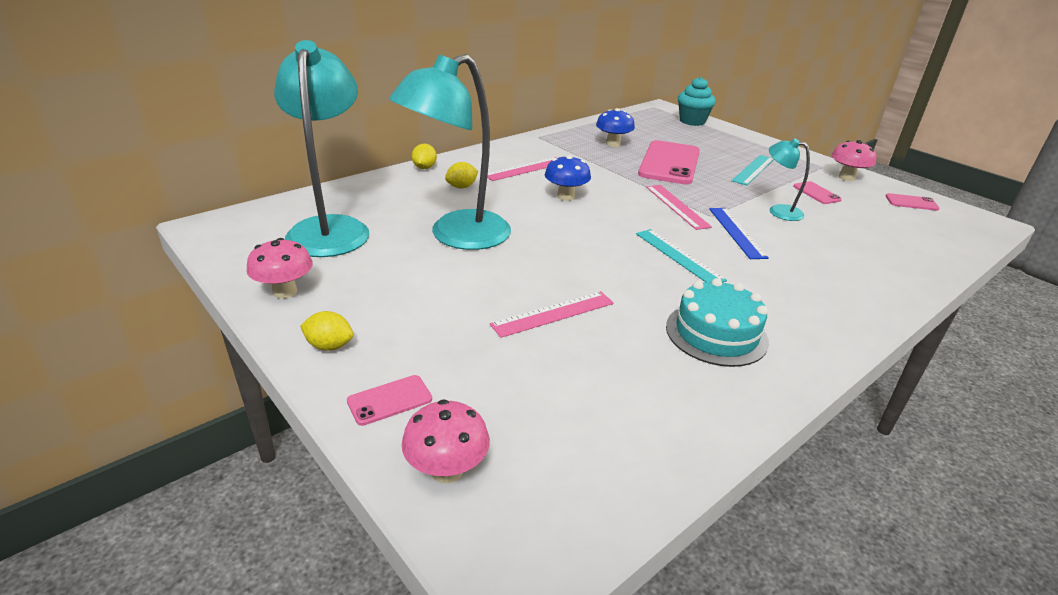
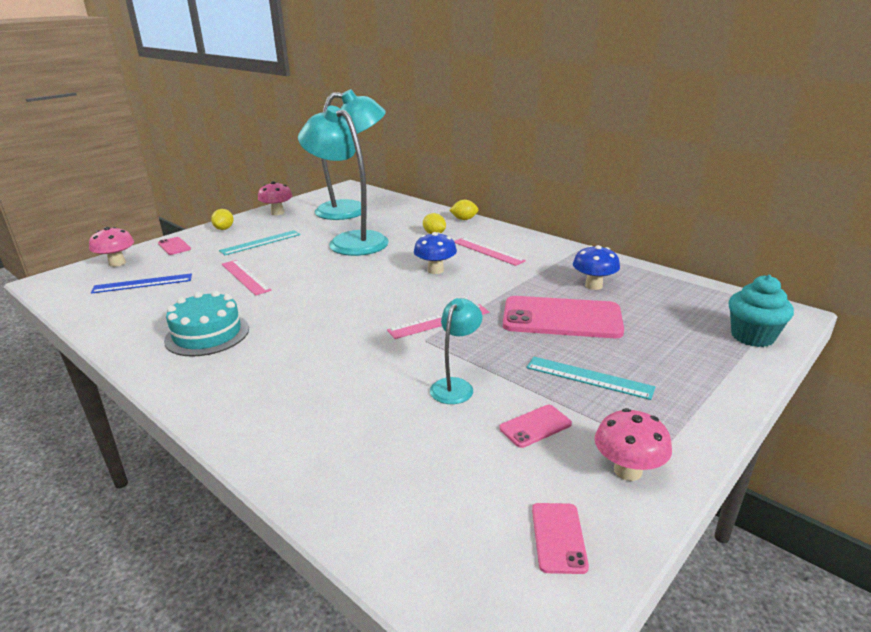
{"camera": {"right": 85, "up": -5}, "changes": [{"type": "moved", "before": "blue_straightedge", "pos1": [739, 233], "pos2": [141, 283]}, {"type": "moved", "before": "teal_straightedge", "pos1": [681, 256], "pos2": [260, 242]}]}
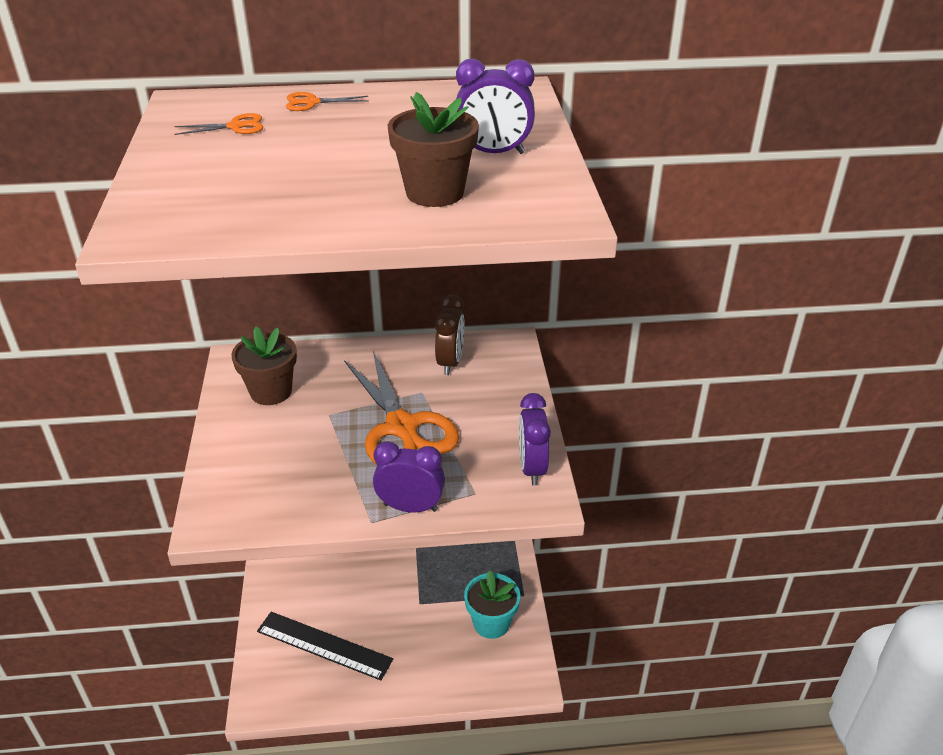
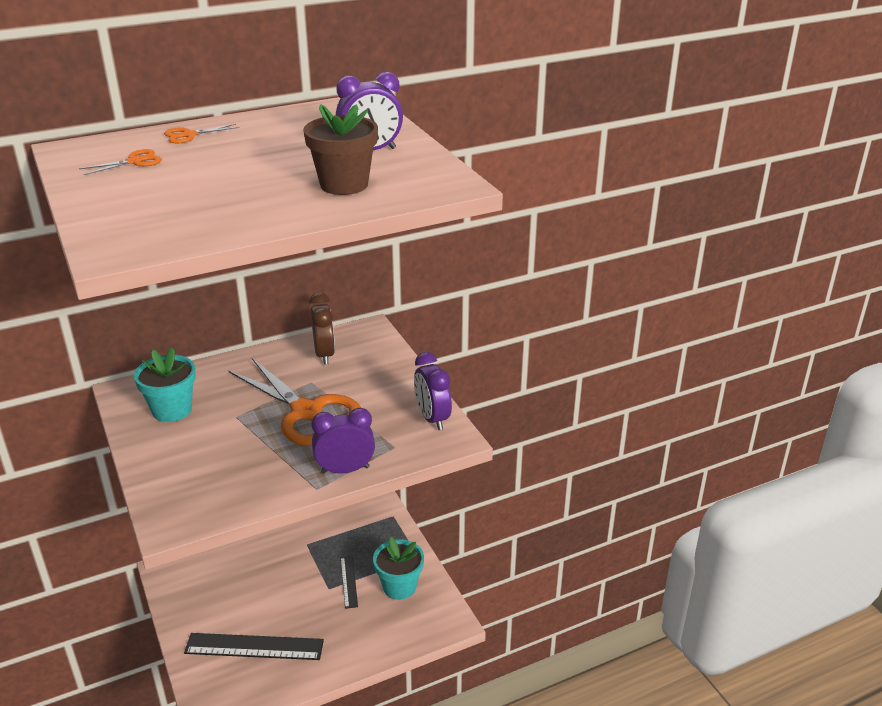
{"camera": {"right": -20, "up": -5}, "changes": [{"type": "recoloured", "before": "russet_plant_pot", "after": "teal_plant_pot", "pos1": [264, 366], "pos2": [165, 384]}, {"type": "added", "after": "black_straightedge", "pos2": [349, 582]}]}
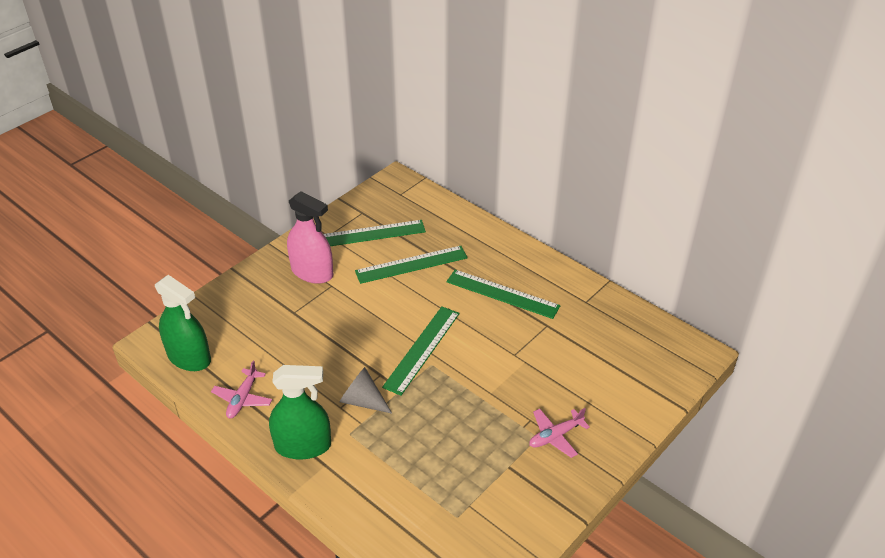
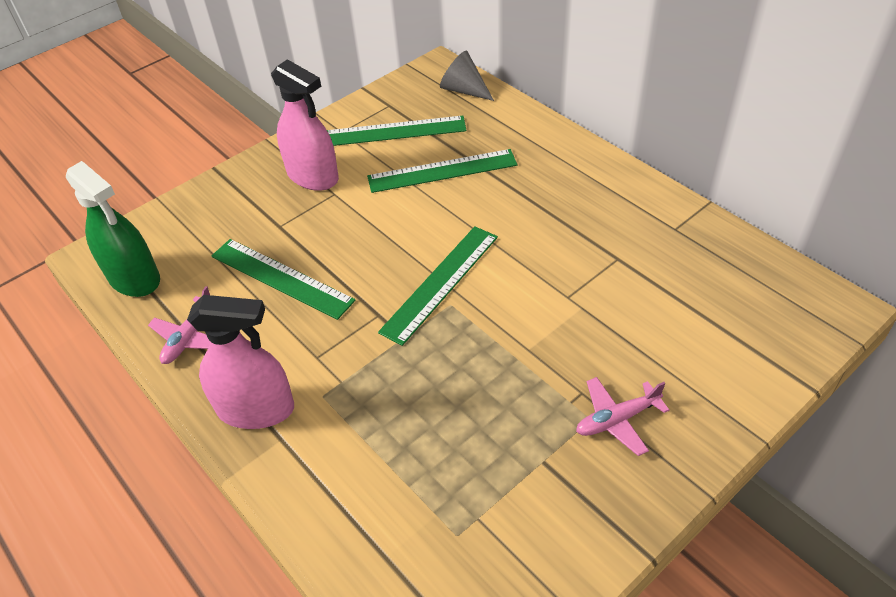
{"camera": {"right": 10, "up": 5}, "changes": [{"type": "moved", "before": "emerald_straightedge", "pos1": [503, 294], "pos2": [283, 279]}, {"type": "recoloured", "before": "emerald_spray_cleaner", "after": "pink_spray_cleaner", "pos1": [300, 412], "pos2": [240, 362]}, {"type": "moved", "before": "grey_cone_shape", "pos1": [365, 390], "pos2": [467, 76]}]}
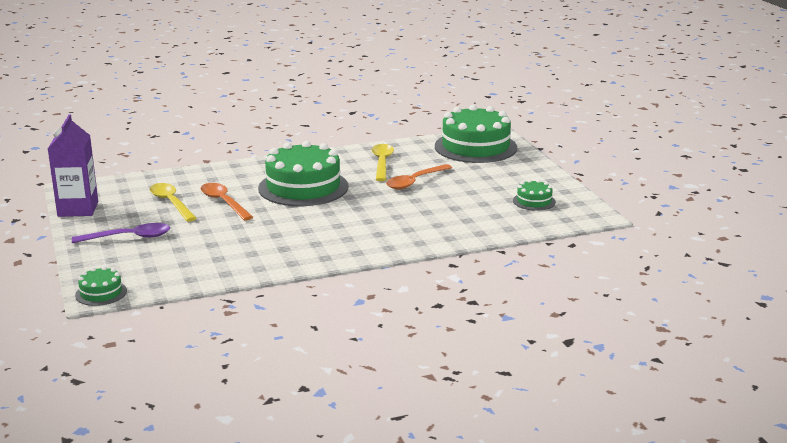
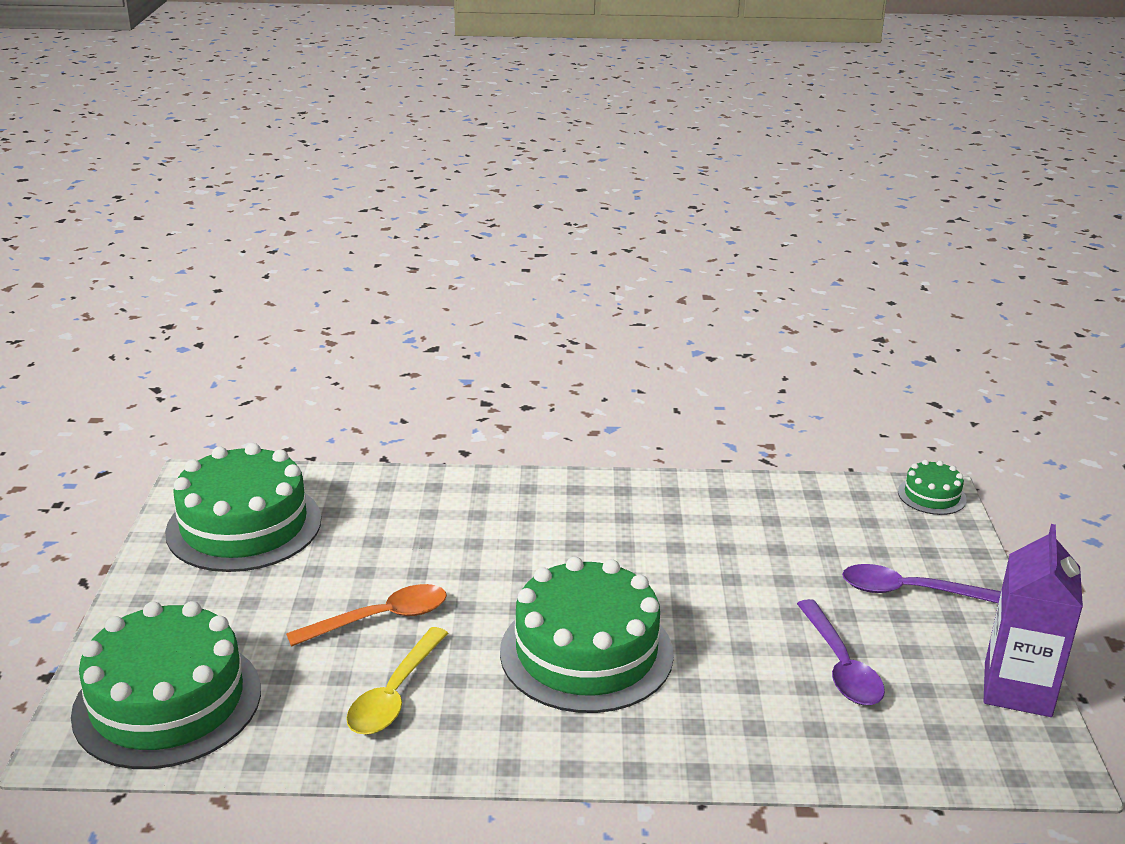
{"camera": {"right": -160, "up": 5}, "changes": [{"type": "resized", "before": "emerald_layer_cake", "pos1": [534, 195], "pos2": [243, 507], "scale": 2.18}, {"type": "recoloured", "before": "yellow_tablespoon", "after": "violet_tablespoon", "pos1": [173, 202], "pos2": [841, 652]}, {"type": "removed", "before": "bright_orange_tablespoon", "pos1": [227, 201]}]}
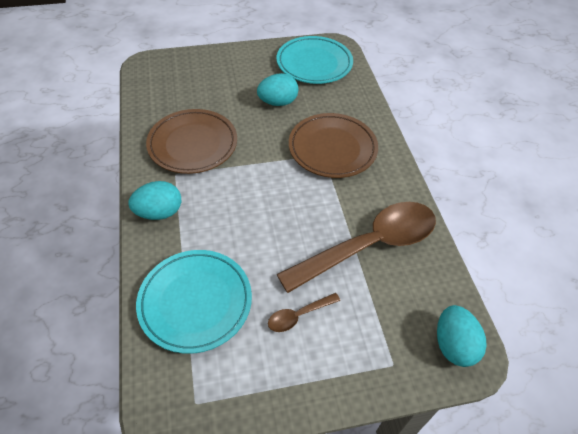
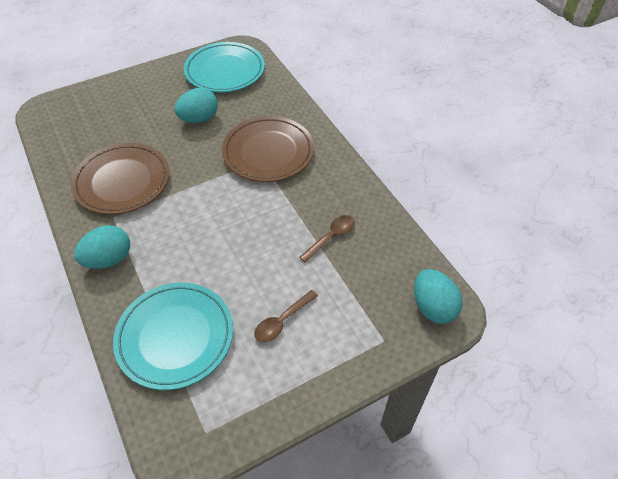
{"camera": {"right": -15, "up": 0}, "changes": [{"type": "resized", "before": "russet_tablespoon", "pos1": [356, 247], "pos2": [327, 239], "scale": 0.41}]}
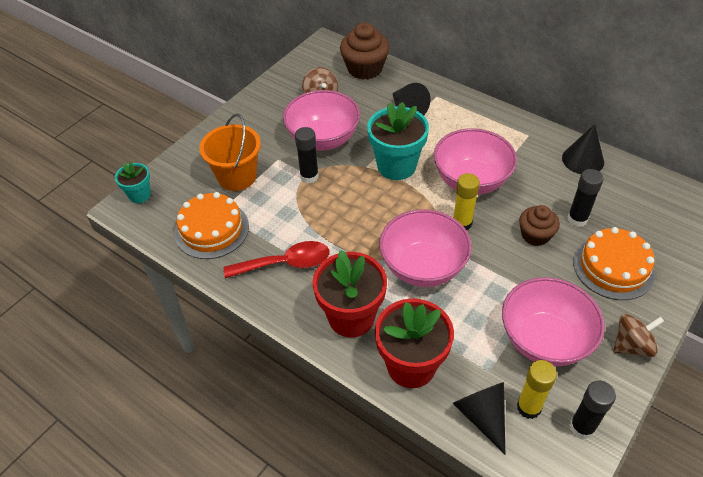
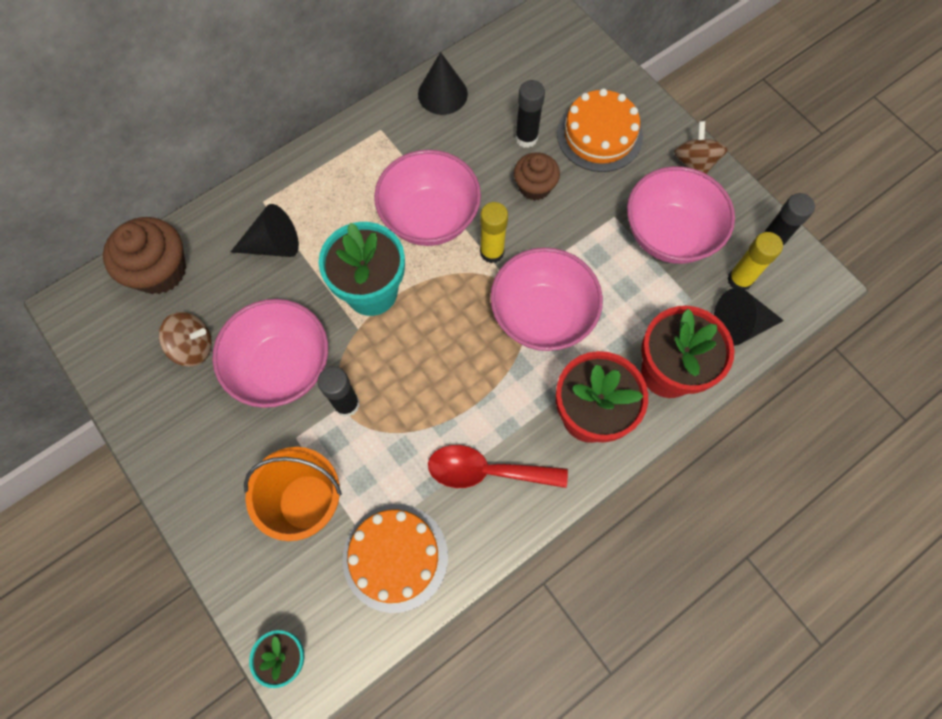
{"camera": {"right": -75, "up": 20}, "changes": [{"type": "turned", "before": "scarlet_tablespoon", "pos1": [277, 259], "pos2": [498, 466], "turn": -90}]}
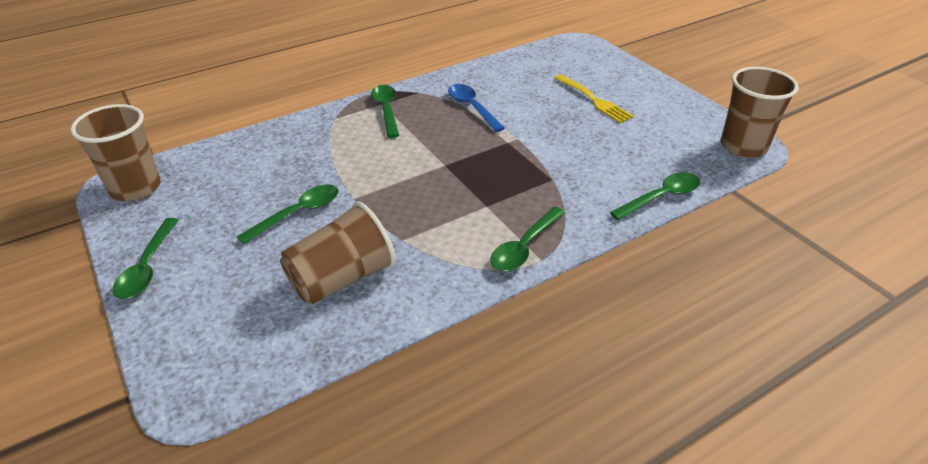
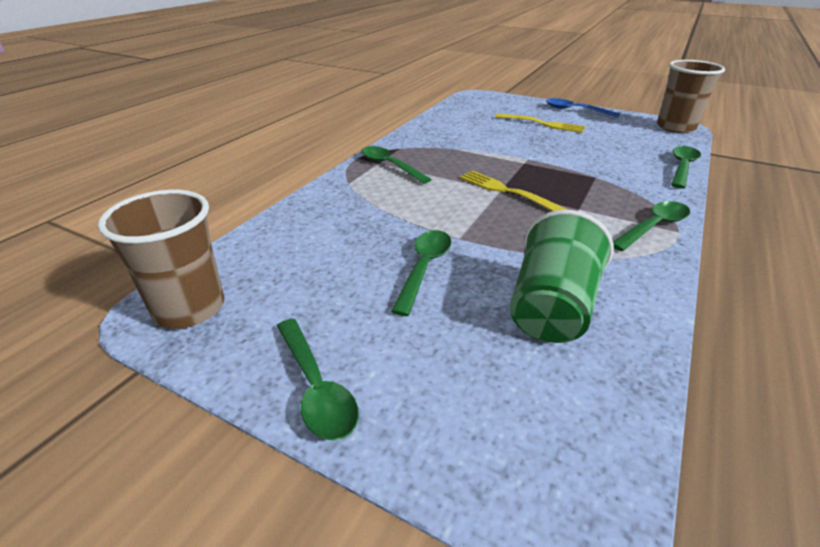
{"camera": {"right": -30, "up": -5}, "changes": [{"type": "moved", "before": "blue_tablespoon", "pos1": [476, 108], "pos2": [583, 107]}, {"type": "recoloured", "before": "russet_tumbler", "after": "emerald_tumbler", "pos1": [338, 253], "pos2": [562, 276]}, {"type": "turned", "before": "emerald_tablespoon", "pos1": [527, 239], "pos2": [651, 226], "turn": -135}, {"type": "added", "after": "yellow_dinner_fork", "pos2": [513, 191]}]}
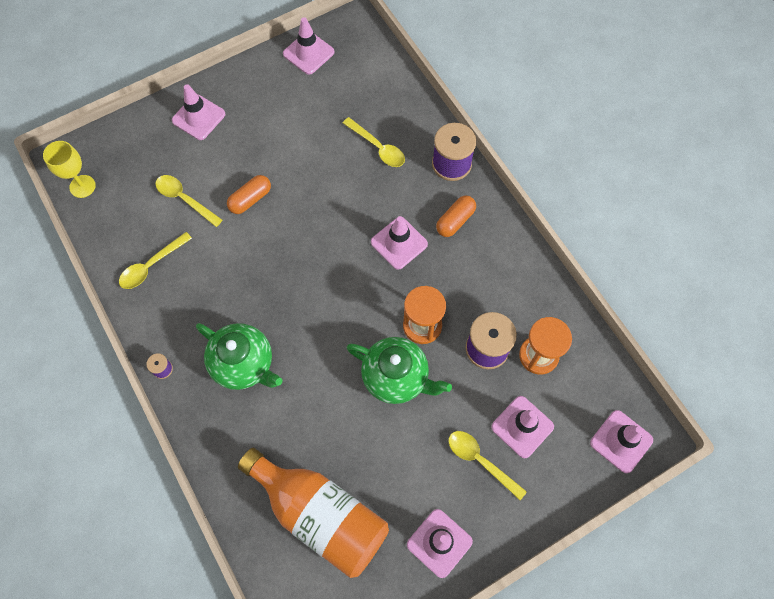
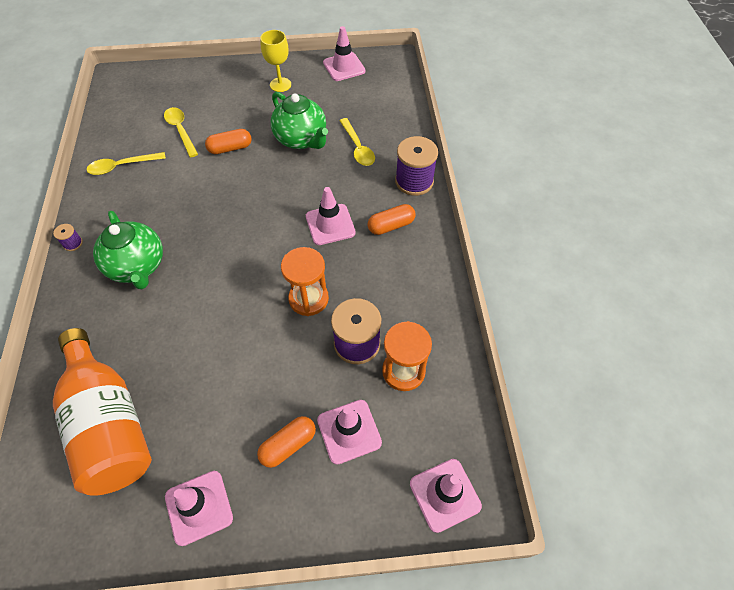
{"camera": {"right": 25, "up": -10}, "changes": [{"type": "removed", "before": "pink_road_cone", "pos1": [198, 112]}, {"type": "moved", "before": "yellow_chalice", "pos1": [69, 169], "pos2": [275, 61]}, {"type": "moved", "before": "emerald_china_teapot", "pos1": [399, 370], "pos2": [299, 120]}, {"type": "replaced", "before": "yellow_tablespoon", "after": "bright_orange_pill", "pos1": [487, 465], "pos2": [286, 442]}]}
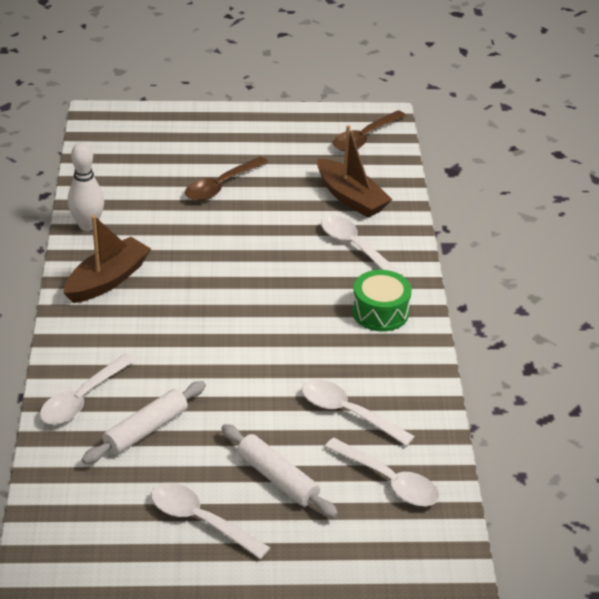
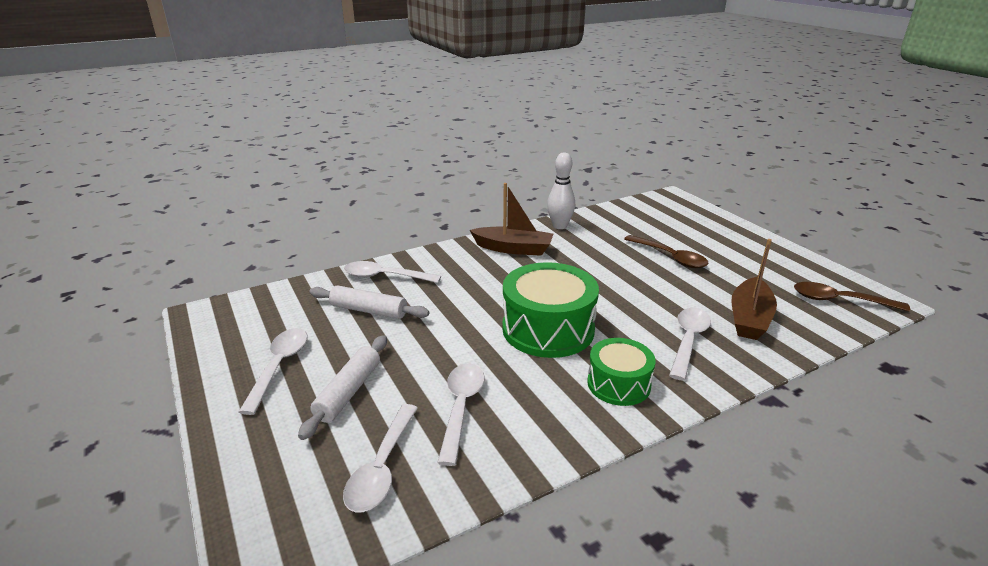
{"camera": {"right": 65, "up": -10}, "changes": [{"type": "turned", "before": "russet_tablespoon", "pos1": [227, 178], "pos2": [666, 251], "turn": -150}, {"type": "added", "after": "emerald_snare_drum", "pos2": [550, 310]}]}
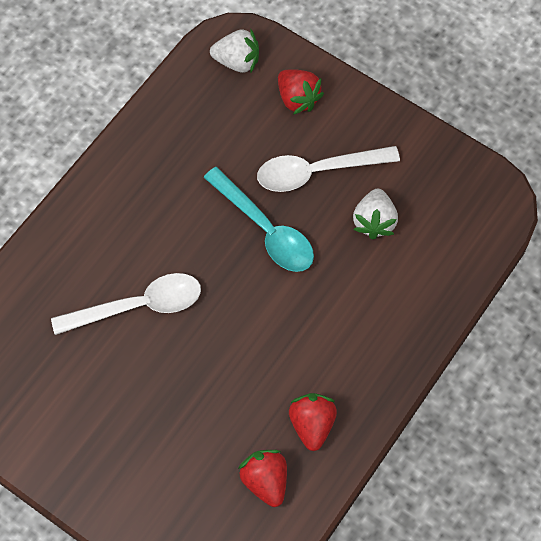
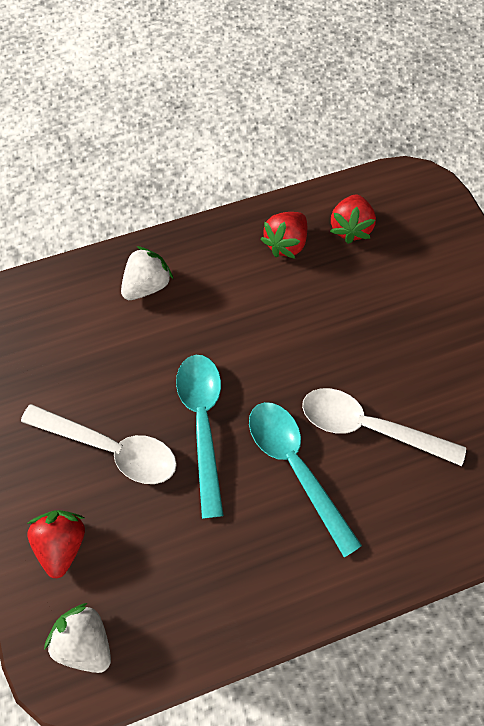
{"camera": {"right": -145, "up": 0}, "changes": [{"type": "moved", "before": "pure_white_strawberry", "pos1": [375, 214], "pos2": [147, 273]}, {"type": "added", "after": "teal_tablespoon", "pos2": [305, 479]}]}
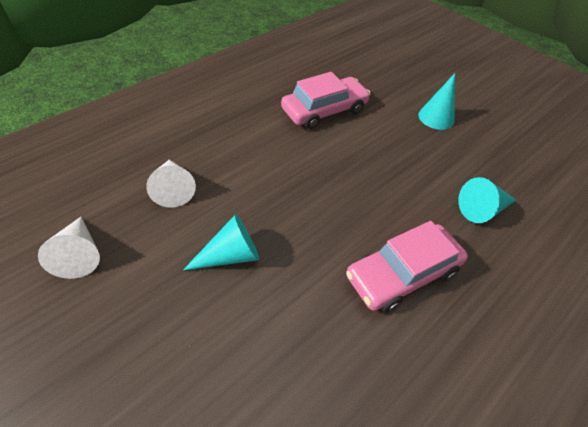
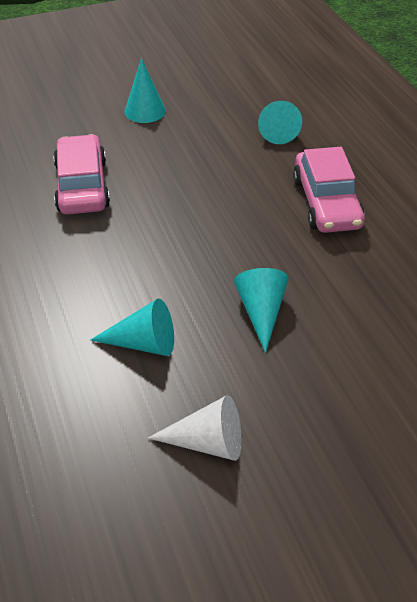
{"camera": {"right": -65, "up": -5}, "changes": [{"type": "recoloured", "before": "pure_white_cone_shape", "after": "teal_cone_shape", "pos1": [171, 184], "pos2": [132, 327]}]}
